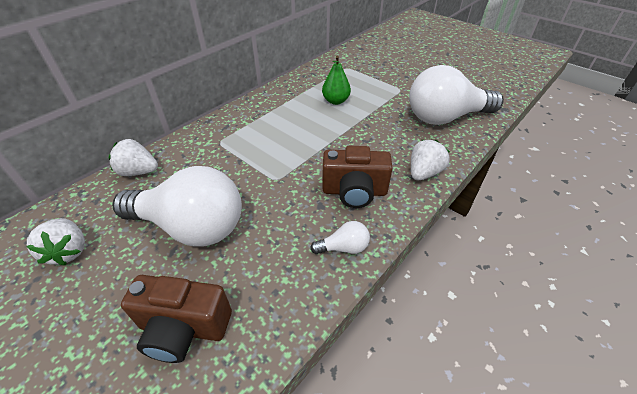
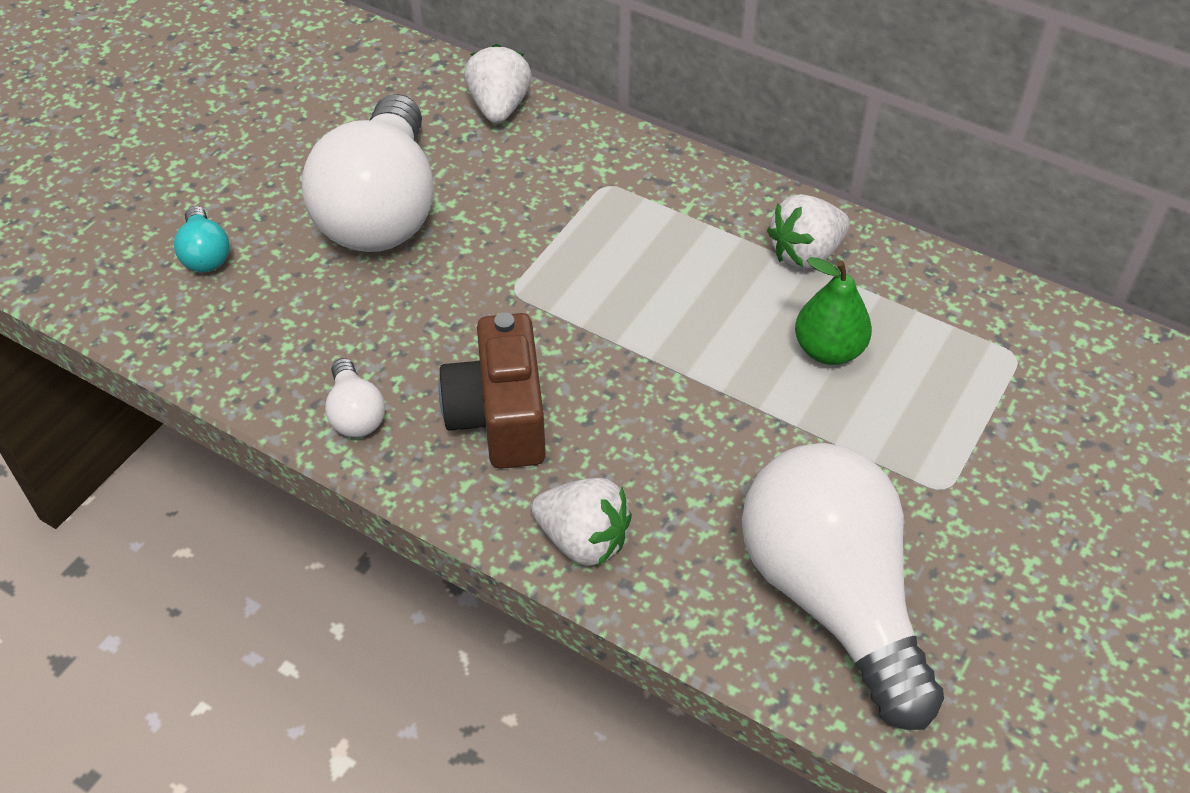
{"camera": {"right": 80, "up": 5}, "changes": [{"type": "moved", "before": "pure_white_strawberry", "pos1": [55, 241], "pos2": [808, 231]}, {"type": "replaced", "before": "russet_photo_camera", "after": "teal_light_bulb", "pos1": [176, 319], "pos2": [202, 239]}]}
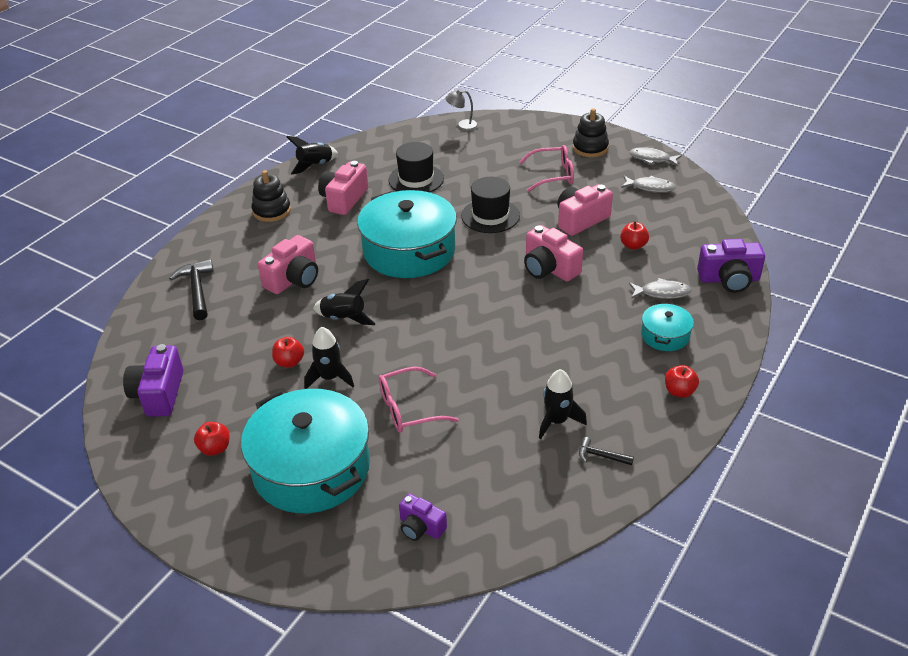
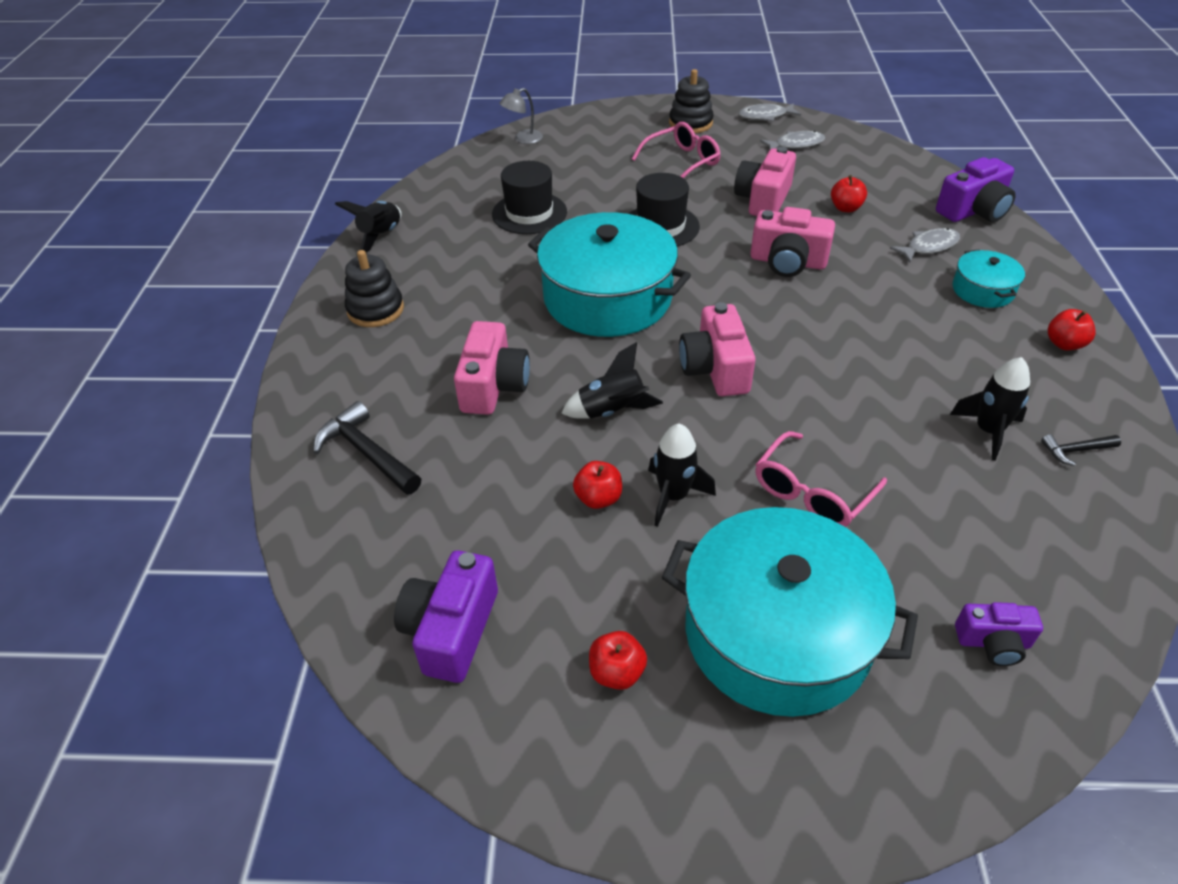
{"camera": {"right": -30, "up": 5}, "changes": [{"type": "moved", "before": "pink_photo_camera", "pos1": [343, 188], "pos2": [717, 349]}, {"type": "turned", "before": "violet_photo_camera", "pos1": [153, 380], "pos2": [446, 616], "turn": 45}]}
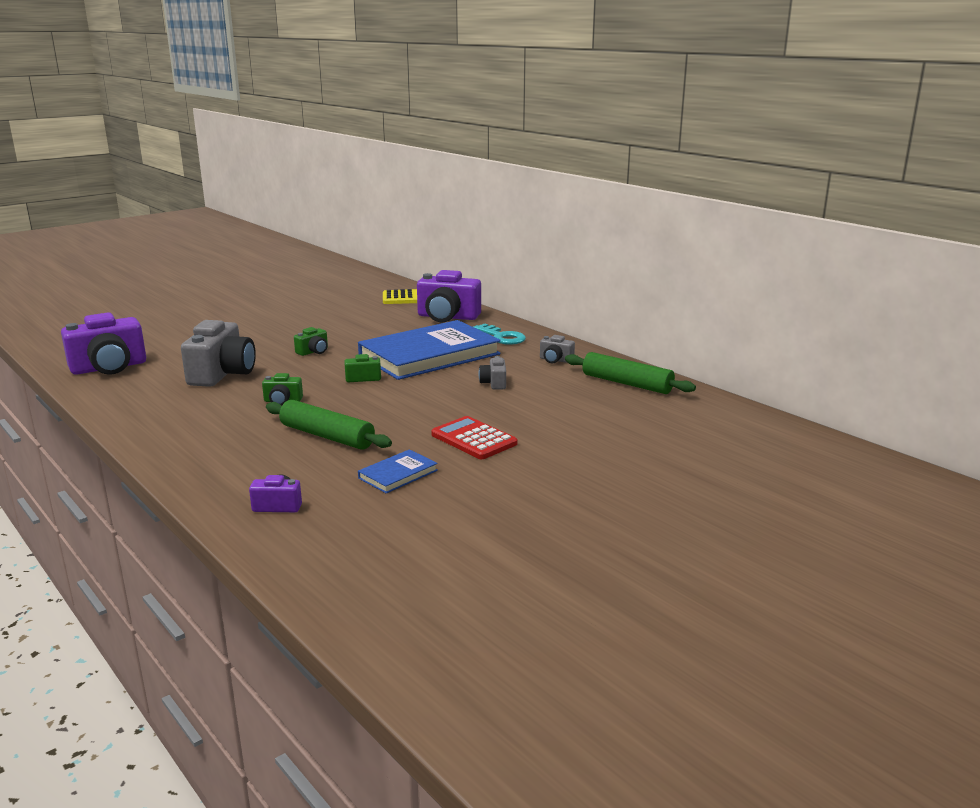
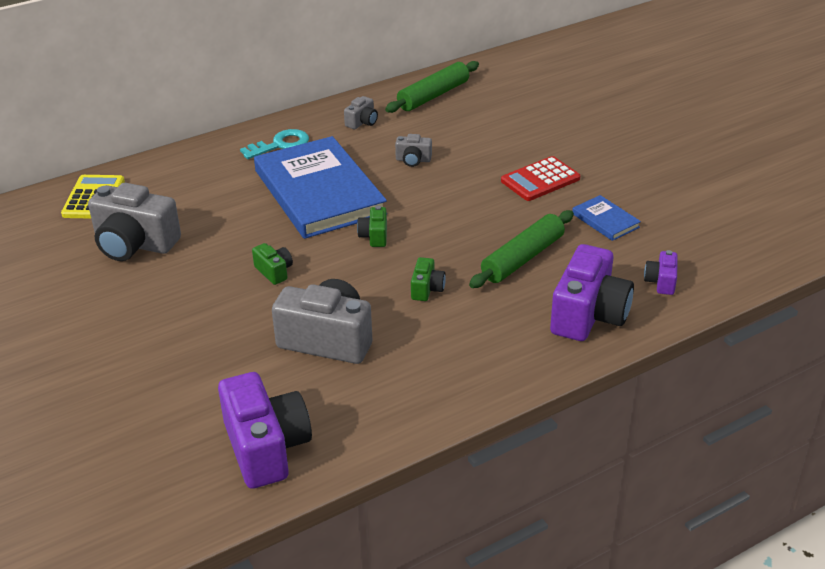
{"camera": {"right": -80, "up": 15}, "changes": [{"type": "moved", "before": "violet_photo_camera", "pos1": [449, 296], "pos2": [592, 292]}, {"type": "added", "after": "grey_photo_camera", "pos2": [134, 222]}]}
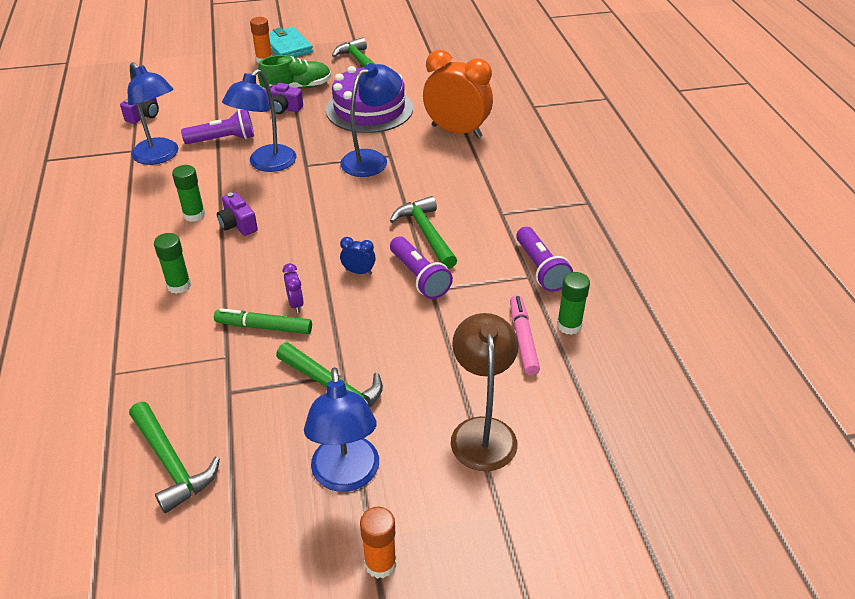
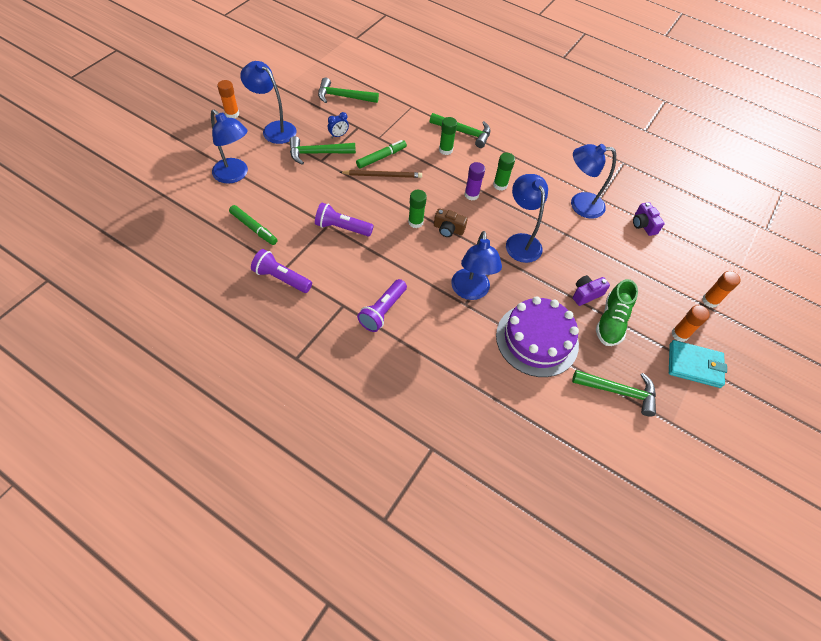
{"camera": {"right": 130, "up": 15}, "changes": [{"type": "removed", "before": "bright_orange_bedside_clock", "pos1": [458, 94]}, {"type": "moved", "before": "violet_torch", "pos1": [217, 126], "pos2": [382, 305]}, {"type": "replaced", "before": "violet_photo_camera", "after": "violet_glue_stick", "pos1": [237, 214], "pos2": [474, 181]}, {"type": "moved", "before": "emerald_claw_hammer", "pos1": [423, 232], "pos2": [459, 130]}, {"type": "moved", "before": "blue_bedside_clock", "pos1": [358, 256], "pos2": [338, 125]}, {"type": "replaced", "before": "violet_bedside_clock", "after": "russet_wooden_pencil", "pos1": [293, 288], "pos2": [381, 174]}, {"type": "moved", "before": "emerald_glue_stick", "pos1": [573, 303], "pos2": [417, 209]}, {"type": "recoloured", "before": "pink_marker_pen", "after": "emerald_marker_pen", "pos1": [525, 335], "pos2": [253, 225]}, {"type": "recoloured", "before": "russet_lamp", "after": "blue_lamp", "pos1": [484, 392], "pos2": [229, 146]}, {"type": "added", "after": "russet_photo_camera", "pos2": [451, 222]}, {"type": "added", "after": "bright_orange_glue_stick", "pos2": [721, 289]}]}
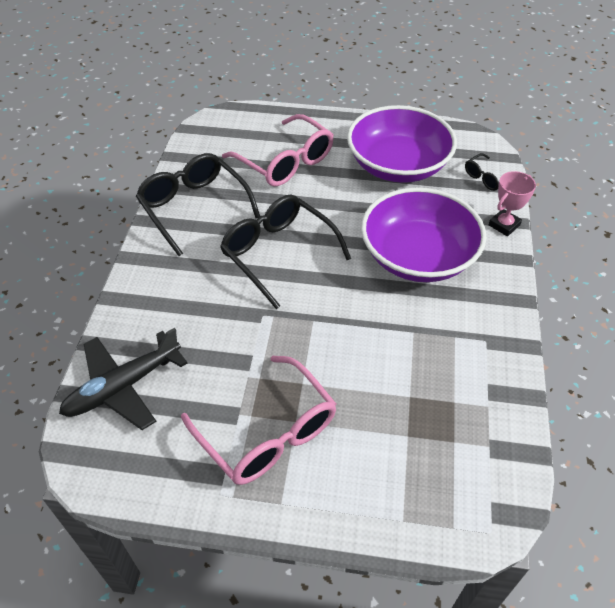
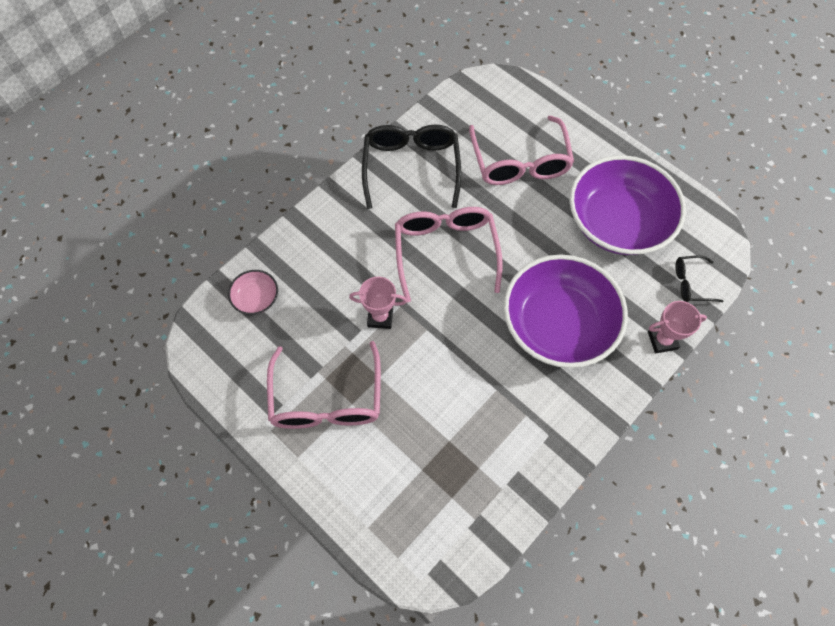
{"camera": {"right": 35, "up": 15}, "changes": [{"type": "recoloured", "before": "black_glasses", "after": "pink_glasses", "pos1": [285, 252], "pos2": [449, 254]}, {"type": "replaced", "before": "black_toy_plane", "after": "pink_bowl", "pos1": [123, 379], "pos2": [253, 292]}, {"type": "added", "after": "pink_trophy", "pos2": [378, 303]}]}
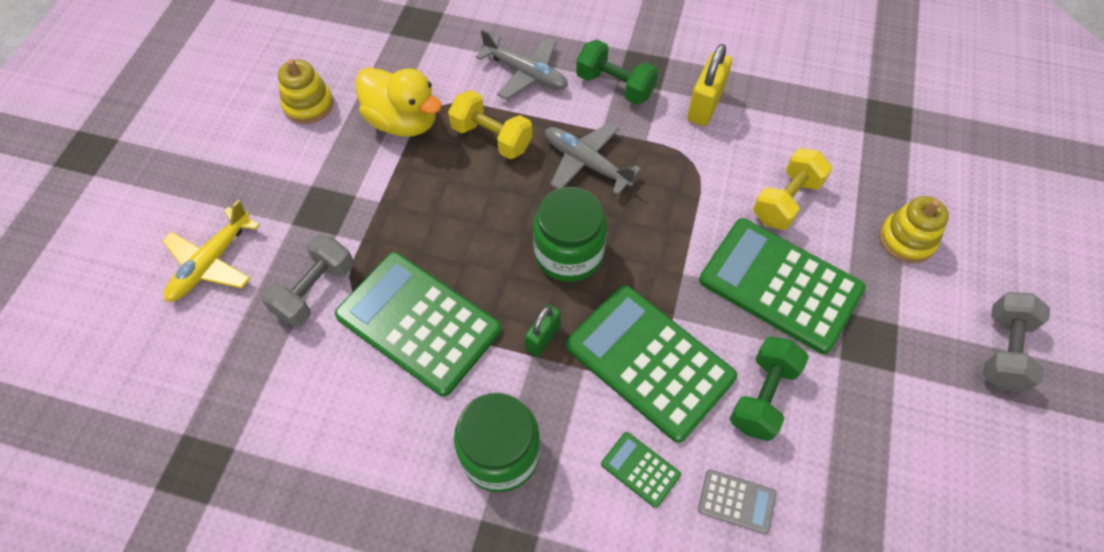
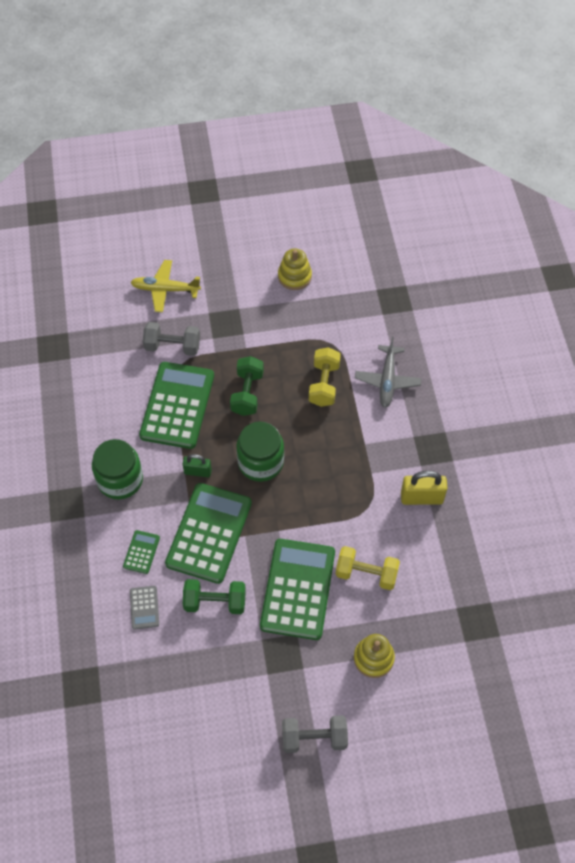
{"camera": {"right": 65, "up": 0}, "changes": [{"type": "moved", "before": "emerald_free_weight", "pos1": [617, 72], "pos2": [247, 386]}, {"type": "removed", "before": "yellow_duck", "pos1": [398, 102]}, {"type": "removed", "before": "grey_toy_plane", "pos1": [593, 159]}]}
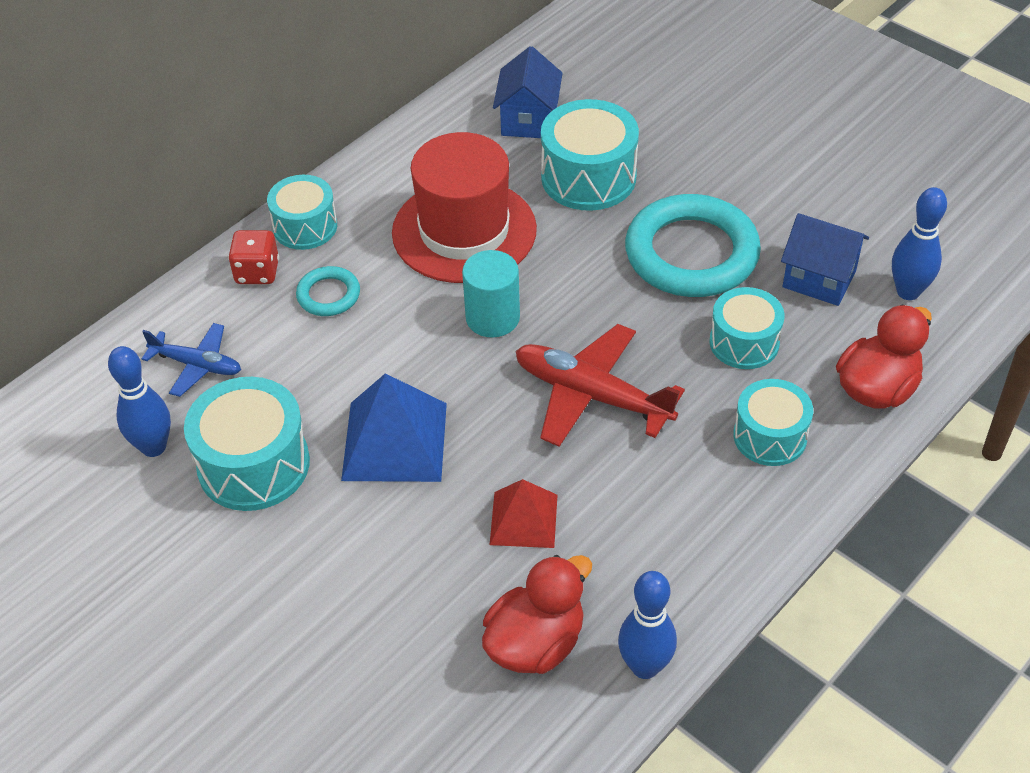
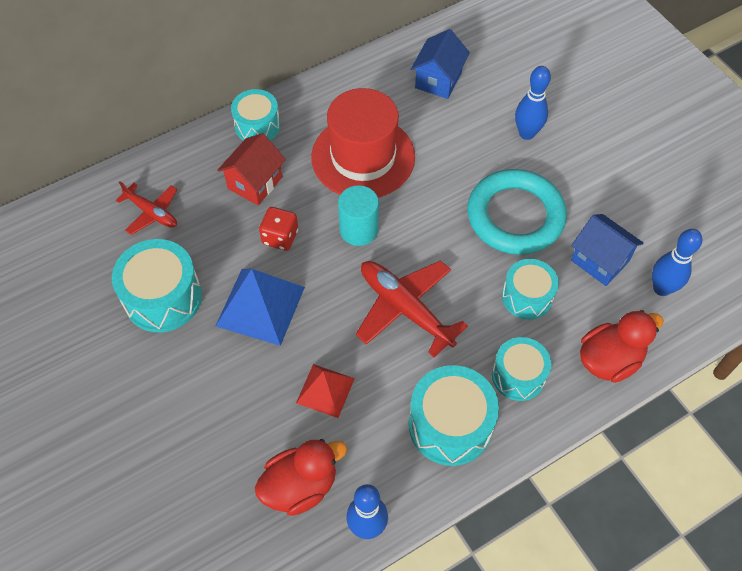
{"camera": {"right": 15, "up": 10}, "changes": [{"type": "moved", "before": "teal_snare_drum", "pos1": [590, 155], "pos2": [454, 415]}, {"type": "moved", "before": "scarlet_dice", "pos1": [253, 257], "pos2": [278, 229]}, {"type": "replaced", "before": "teal_ring", "after": "scarlet_cottage", "pos1": [328, 291], "pos2": [251, 169]}, {"type": "recoloured", "before": "blue_toy_plane", "after": "scarlet_toy_plane", "pos1": [191, 360], "pos2": [146, 208]}, {"type": "moved", "before": "blue_bowling_pin", "pos1": [139, 401], "pos2": [533, 103]}]}
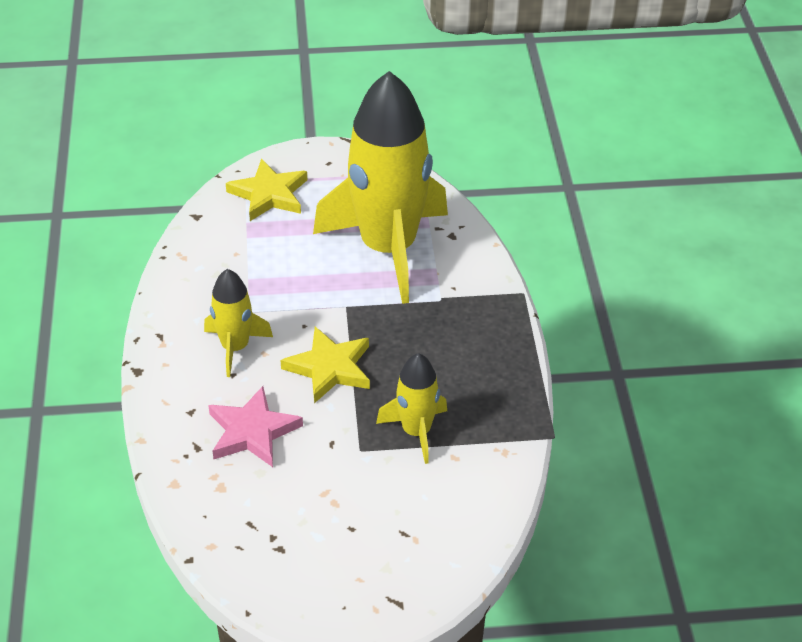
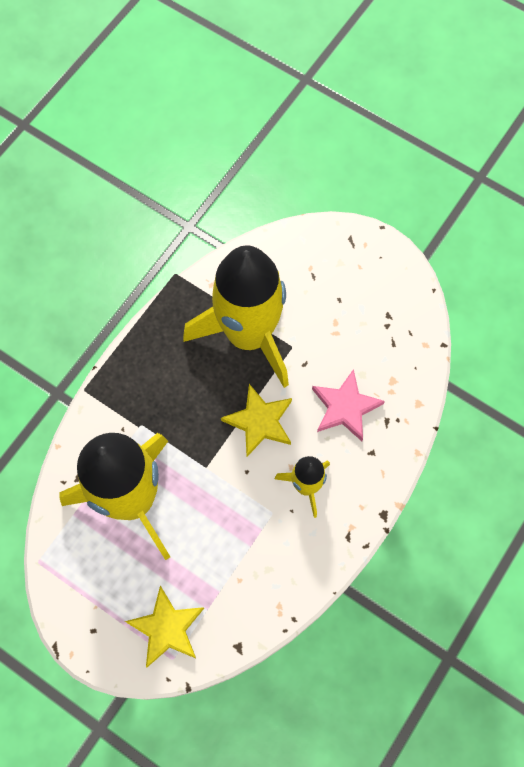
{"camera": {"right": -140, "up": 25}, "changes": [{"type": "resized", "before": "yellow_toy_rocket", "pos1": [411, 408], "pos2": [236, 316], "scale": 2.13}]}
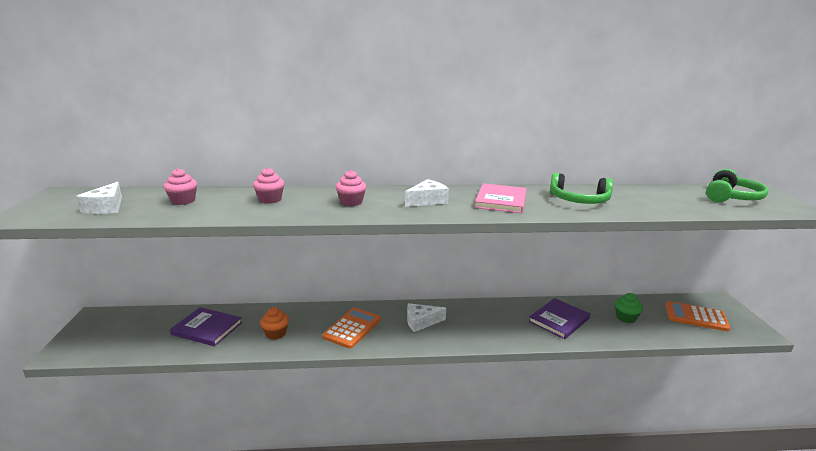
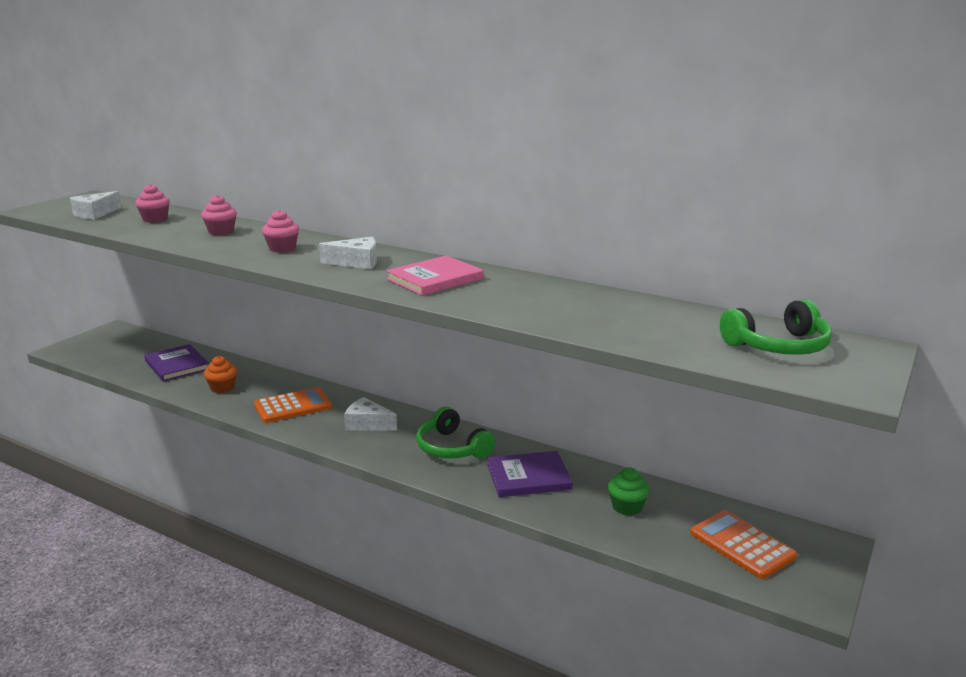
{"camera": {"right": 35, "up": 0}, "changes": [{"type": "moved", "before": "emerald_headphones", "pos1": [581, 188], "pos2": [455, 432]}]}
